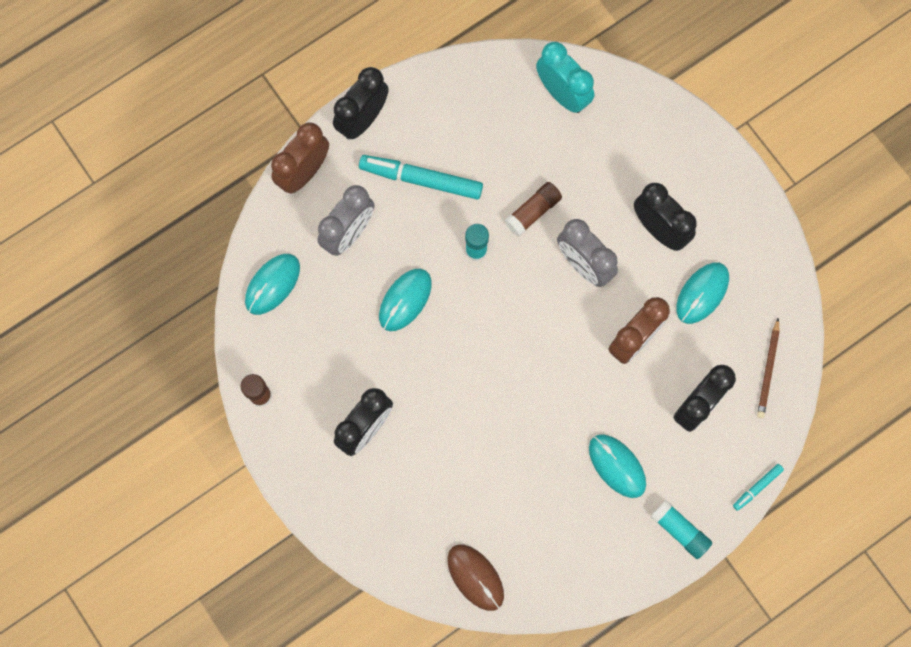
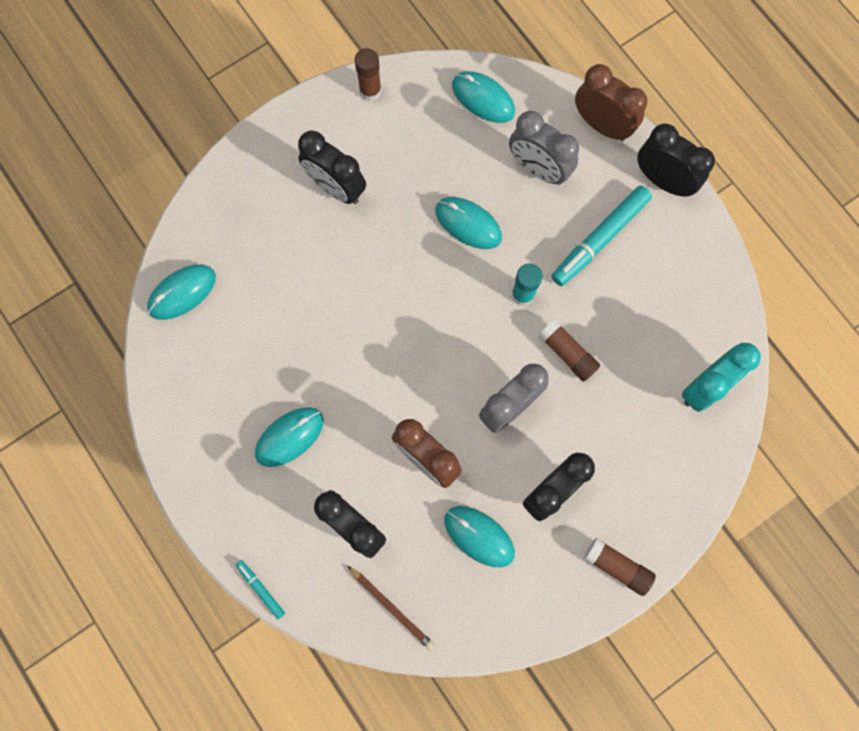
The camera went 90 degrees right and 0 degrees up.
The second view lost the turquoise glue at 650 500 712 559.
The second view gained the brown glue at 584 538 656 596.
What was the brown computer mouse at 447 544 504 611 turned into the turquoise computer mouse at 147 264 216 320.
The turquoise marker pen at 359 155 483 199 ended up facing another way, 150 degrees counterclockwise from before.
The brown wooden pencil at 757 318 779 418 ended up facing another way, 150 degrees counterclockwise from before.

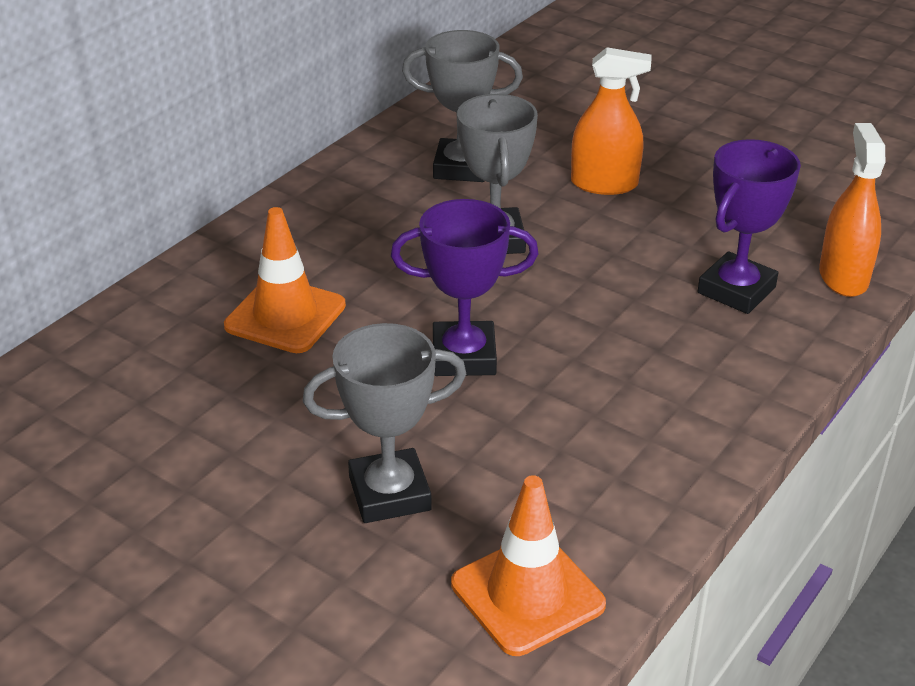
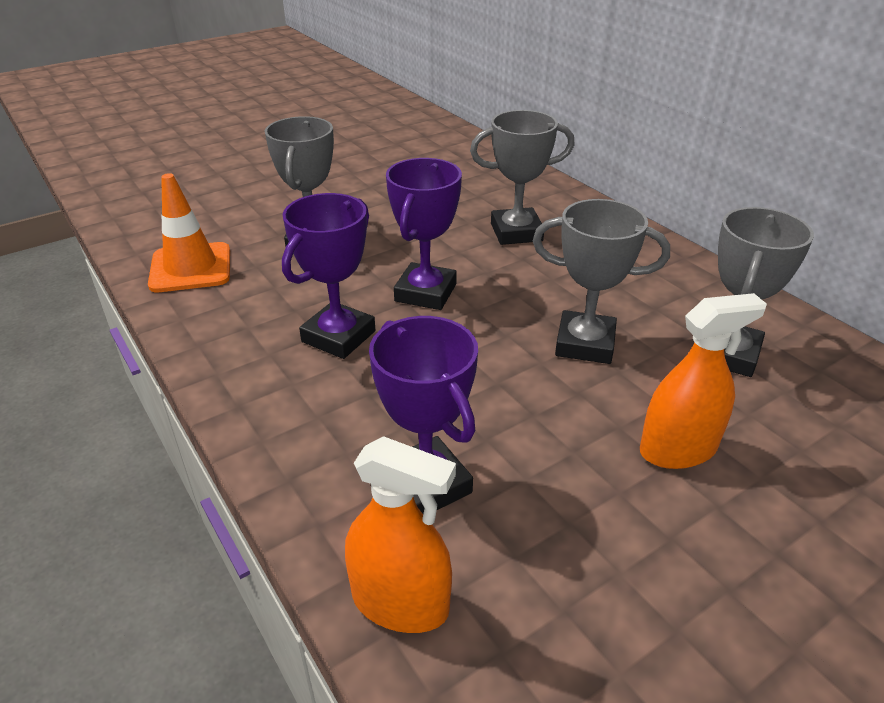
The camera went 110 degrees right and 0 degrees up.
The second view gained the violet trophy at 282 193 375 359.
Where the orange road cone stood at 224 207 346 353, the grey trophy came to stand at 470 110 575 245.
The orange sprayer at 571 47 652 195 ended up facing another way, 135 degrees counterclockwise from before.

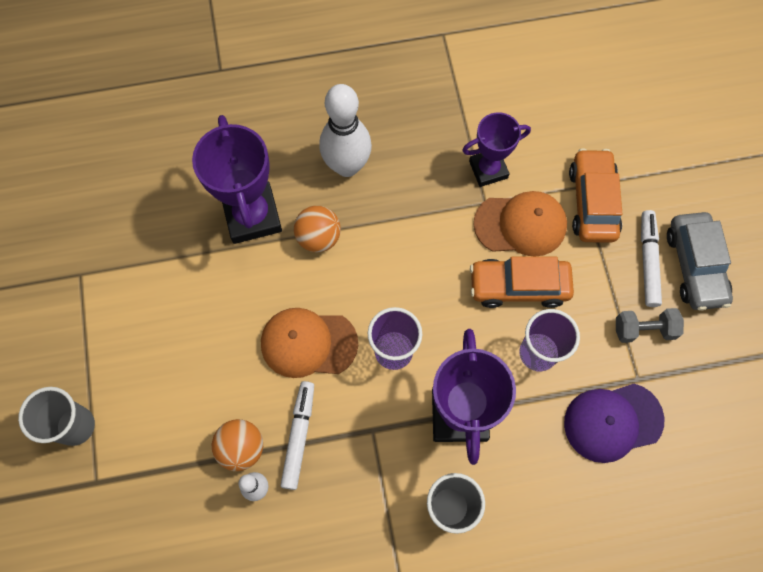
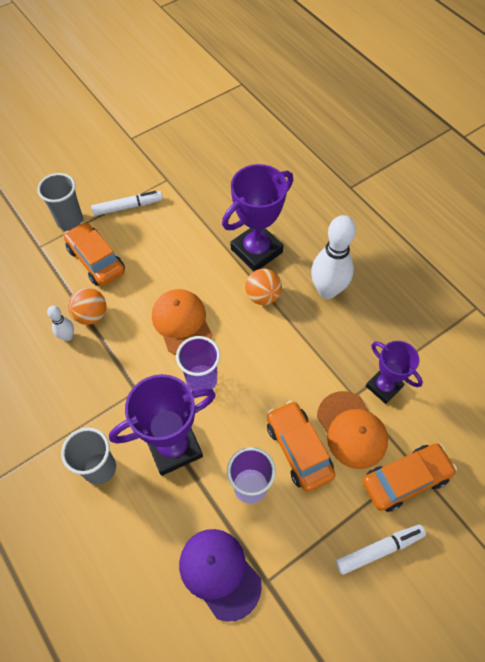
The camera went 65 degrees right and 10 degrees down.
The second view lost the grey hand weight at 616 308 684 343.
The second view lost the grey toy car at 667 212 733 311.
The second view gained the orange toy car at 64 222 125 286.
The snow-white marker pen ended up elsewhere, having gone from 280 381 314 490 to 91 191 163 216.

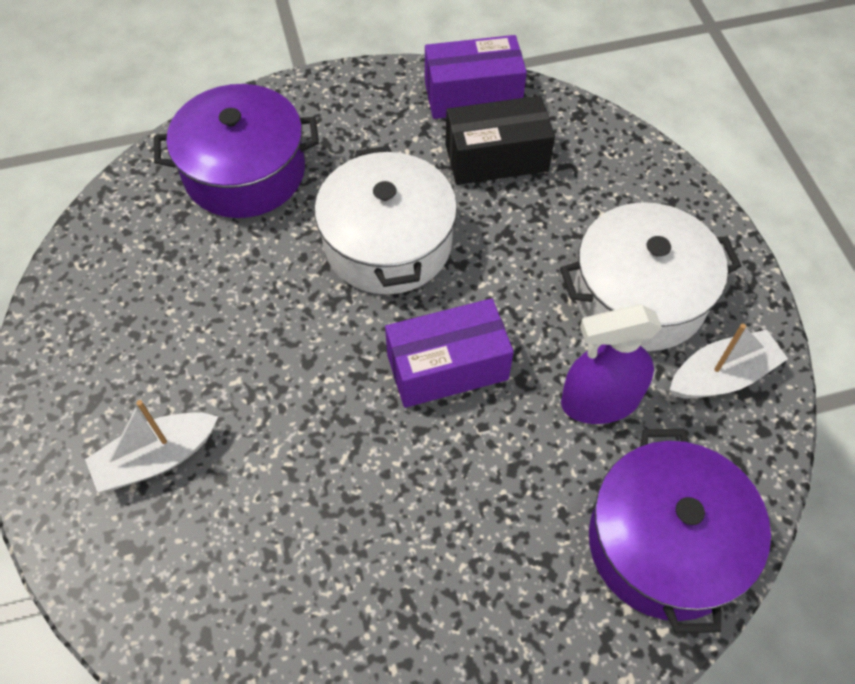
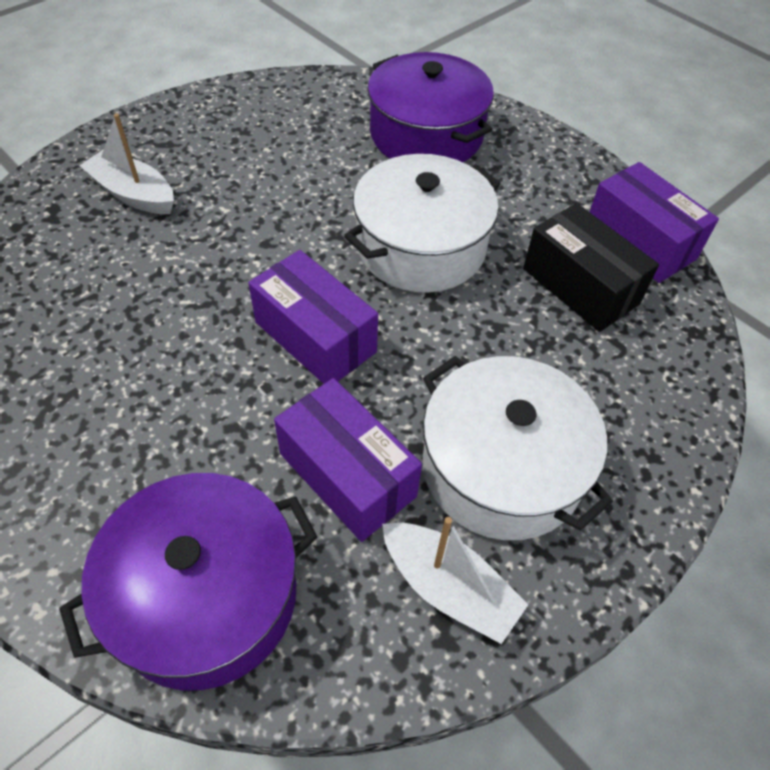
The camera went 60 degrees right and 5 degrees down.
Where the violet sprayer stood at 561 304 662 424, the violet box came to stand at 274 378 422 542.

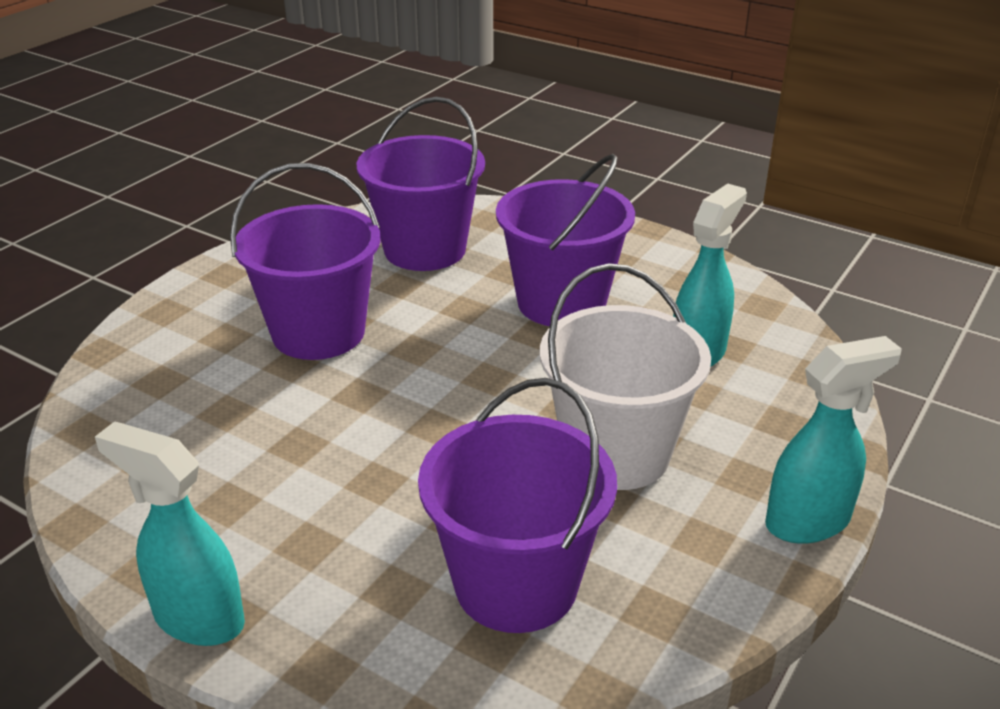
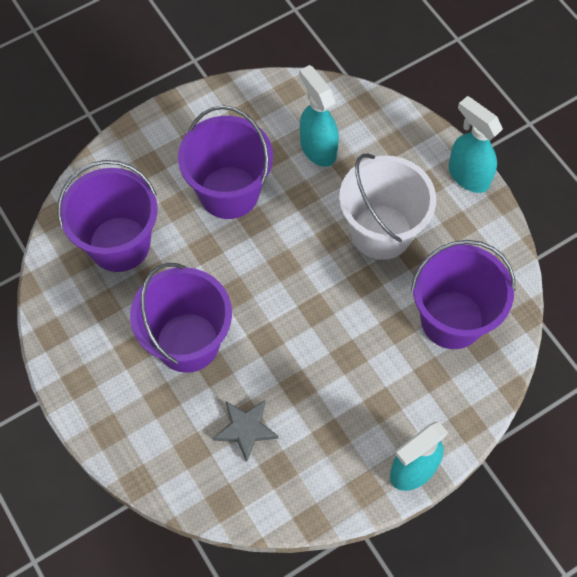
The camera went 65 degrees left and 30 degrees up.
The second view gained the grey star shape at 213 400 279 462.
The turquoise sprayer at 765 336 902 544 ended up facing another way, 45 degrees counterclockwise from before.

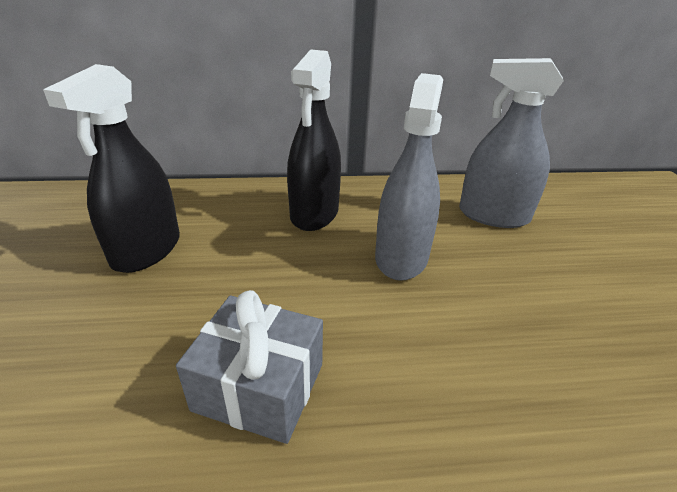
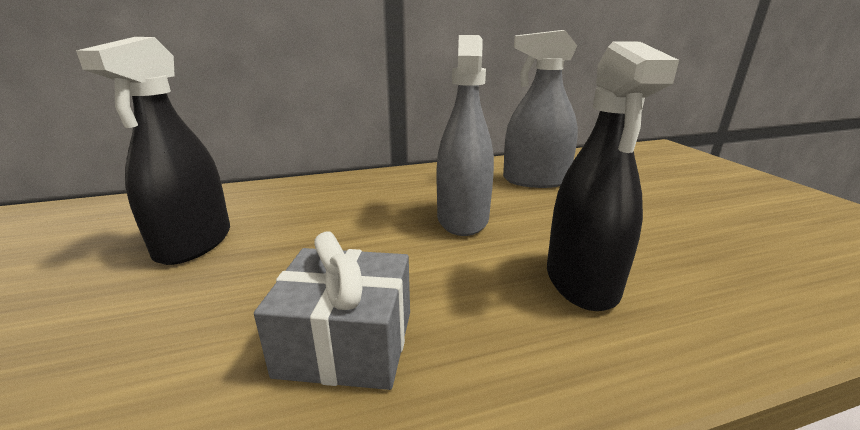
The camera went 10 degrees left and 10 degrees down.
The jet-black sprayer ended up elsewhere, having gone from 287 49 341 231 to 547 42 679 311.

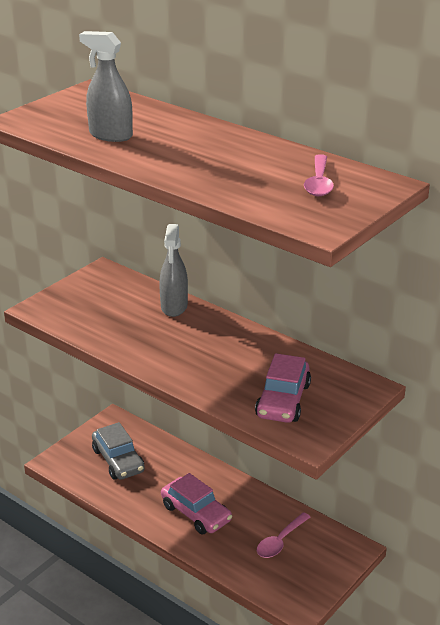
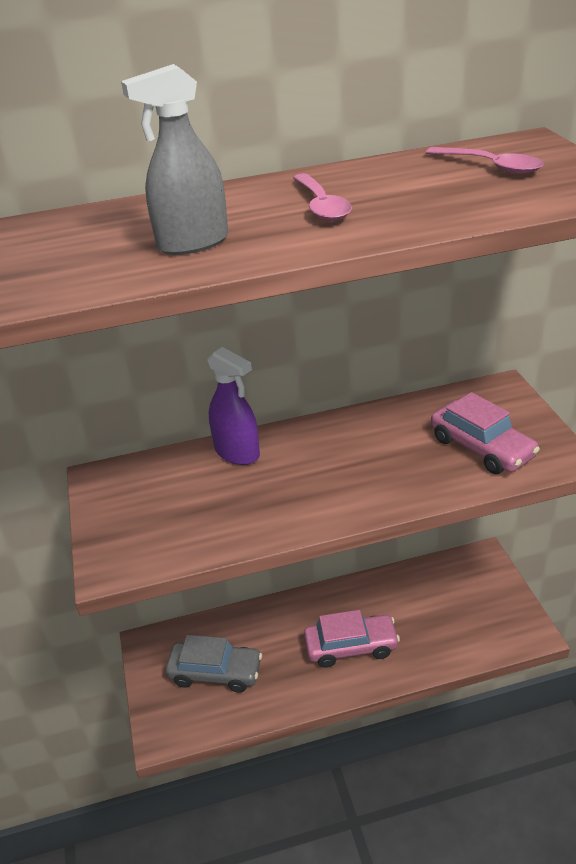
The camera went 50 degrees left and 5 degrees up.
The rosy spoon ended up elsewhere, having gone from 257 512 310 558 to 293 173 352 221.
What was the grey sprayer at 159 224 188 317 turned into the violet sprayer at 207 347 260 465.

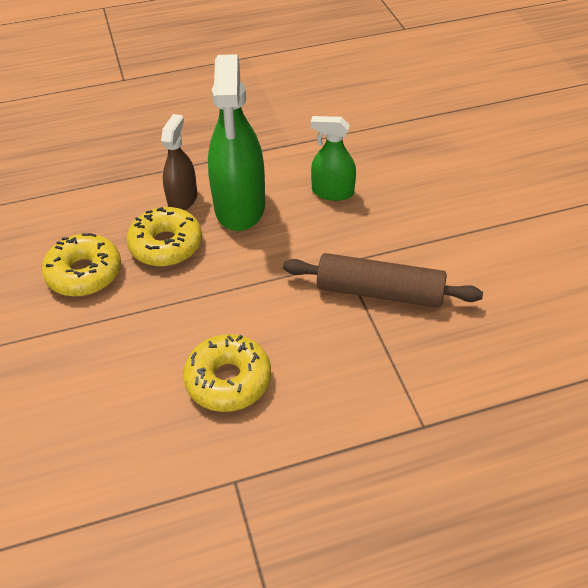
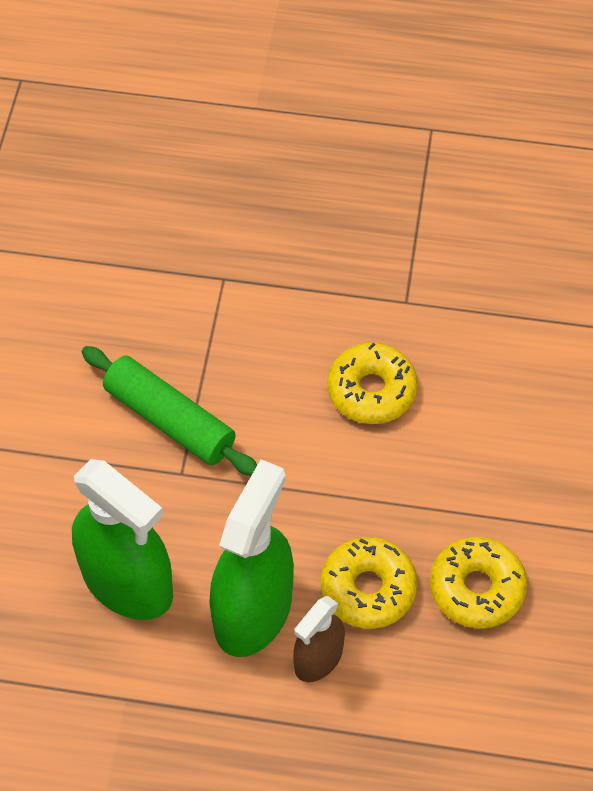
The camera went 155 degrees left and 10 degrees up.
What was the brown rolling pin at 283 253 483 308 turned into the green rolling pin at 81 346 257 476.
The size of the green sprayer at 310 116 356 201 changed by a factor of 1.81.

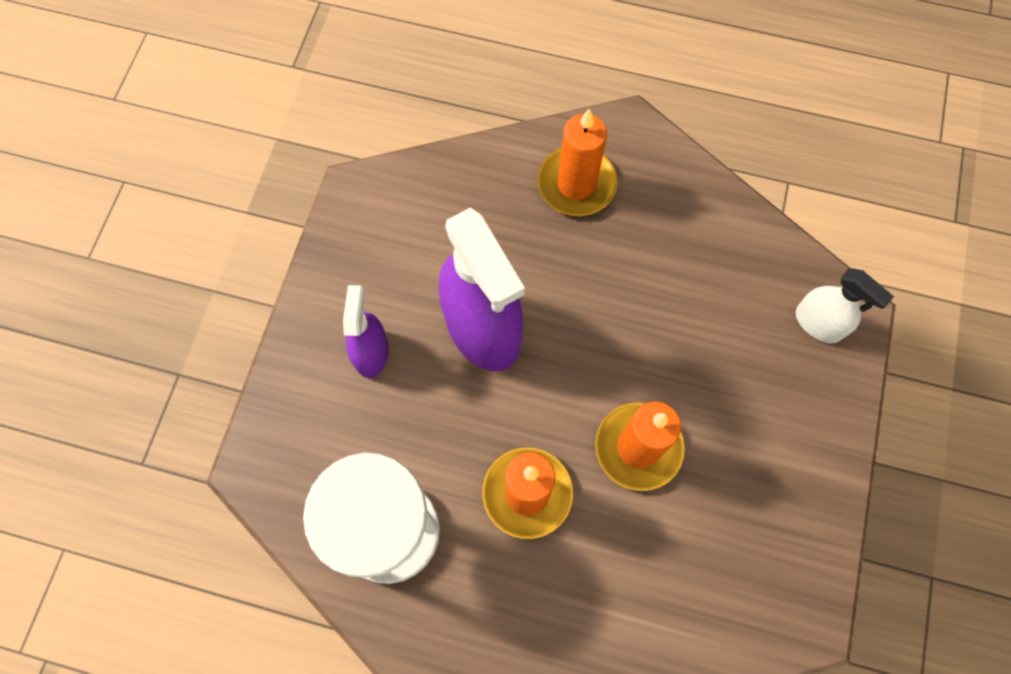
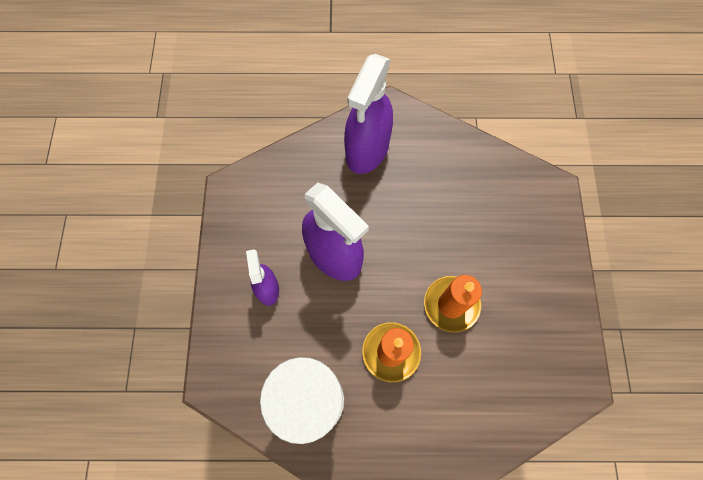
The camera went 15 degrees left and 0 degrees up.
The second view lost the snow-white sprayer at 796 268 894 343.
Where the orange pillar candle stood at 537 109 617 216, the violet sprayer came to stand at 344 54 393 174.

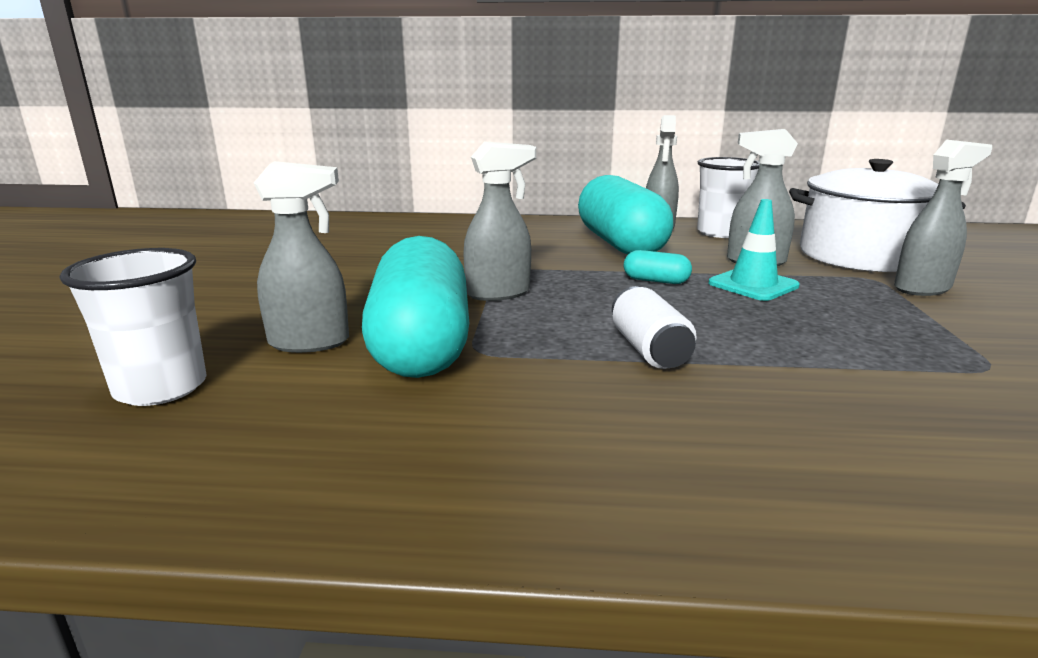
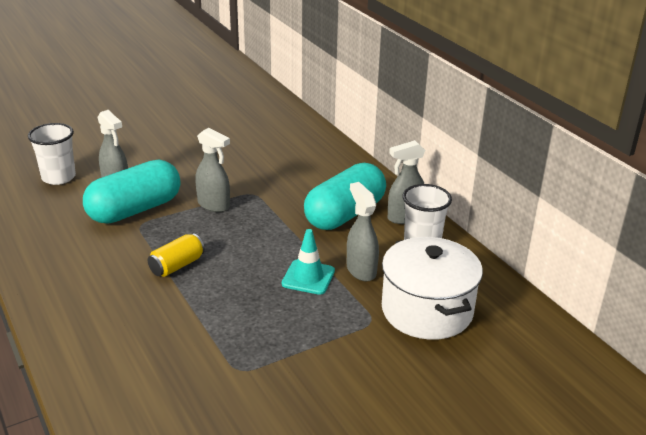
The camera went 55 degrees right and 10 degrees up.
The second view lost the turquoise pill at 624 250 692 284.
The second view lost the grey sprayer at 894 140 992 296.
What was the snow-white can at 612 286 696 369 turned into the yellow can at 148 233 205 277.

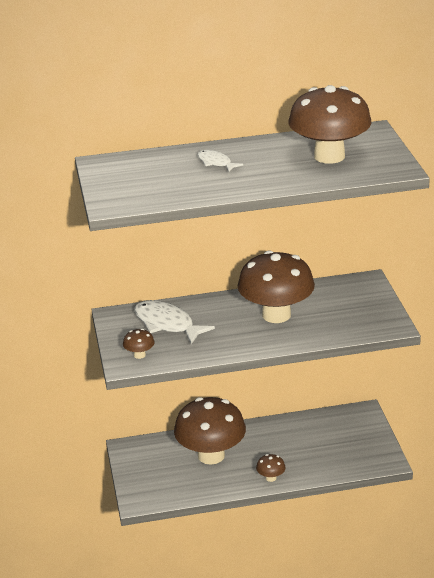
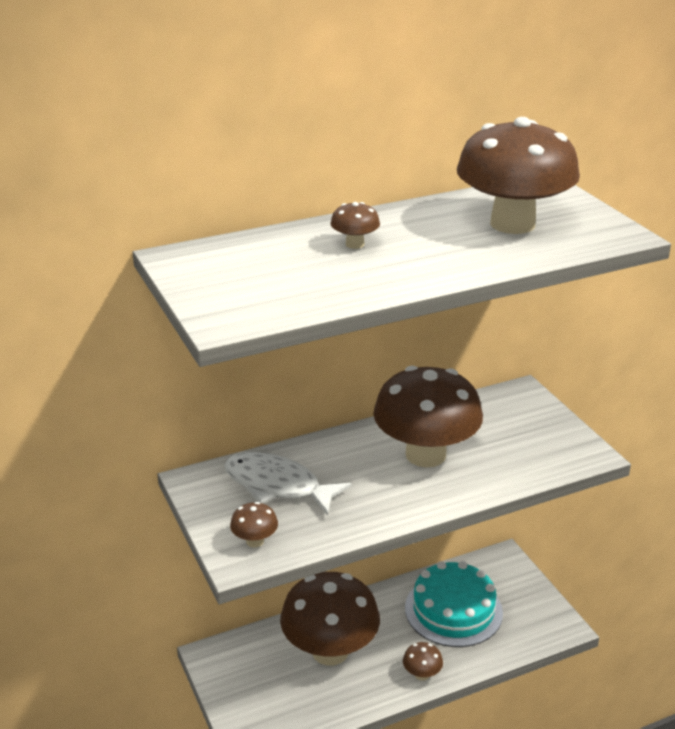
The camera went 15 degrees left and 0 degrees up.
The second view gained the turquoise gateau at 405 561 503 647.
Where the snow-white toy fish stood at 198 150 243 172, the brown fungus came to stand at 330 202 380 249.

